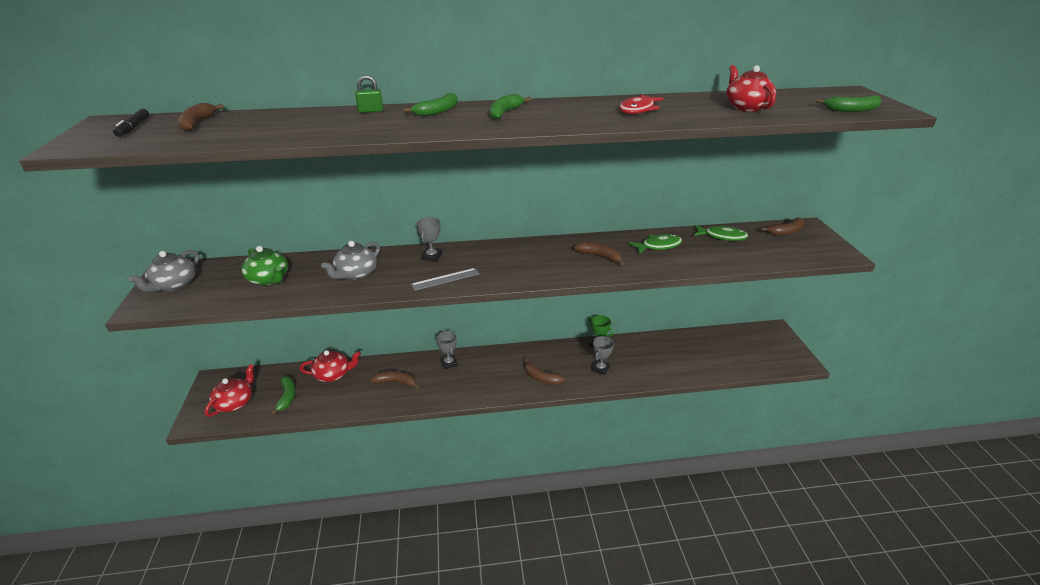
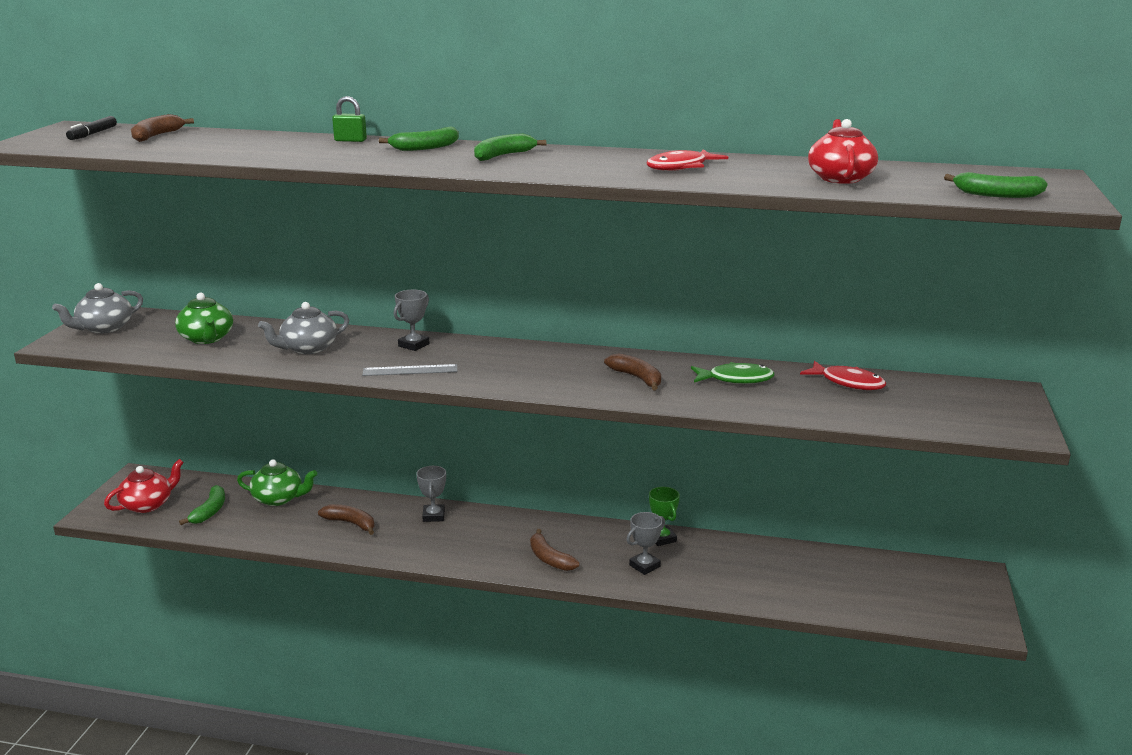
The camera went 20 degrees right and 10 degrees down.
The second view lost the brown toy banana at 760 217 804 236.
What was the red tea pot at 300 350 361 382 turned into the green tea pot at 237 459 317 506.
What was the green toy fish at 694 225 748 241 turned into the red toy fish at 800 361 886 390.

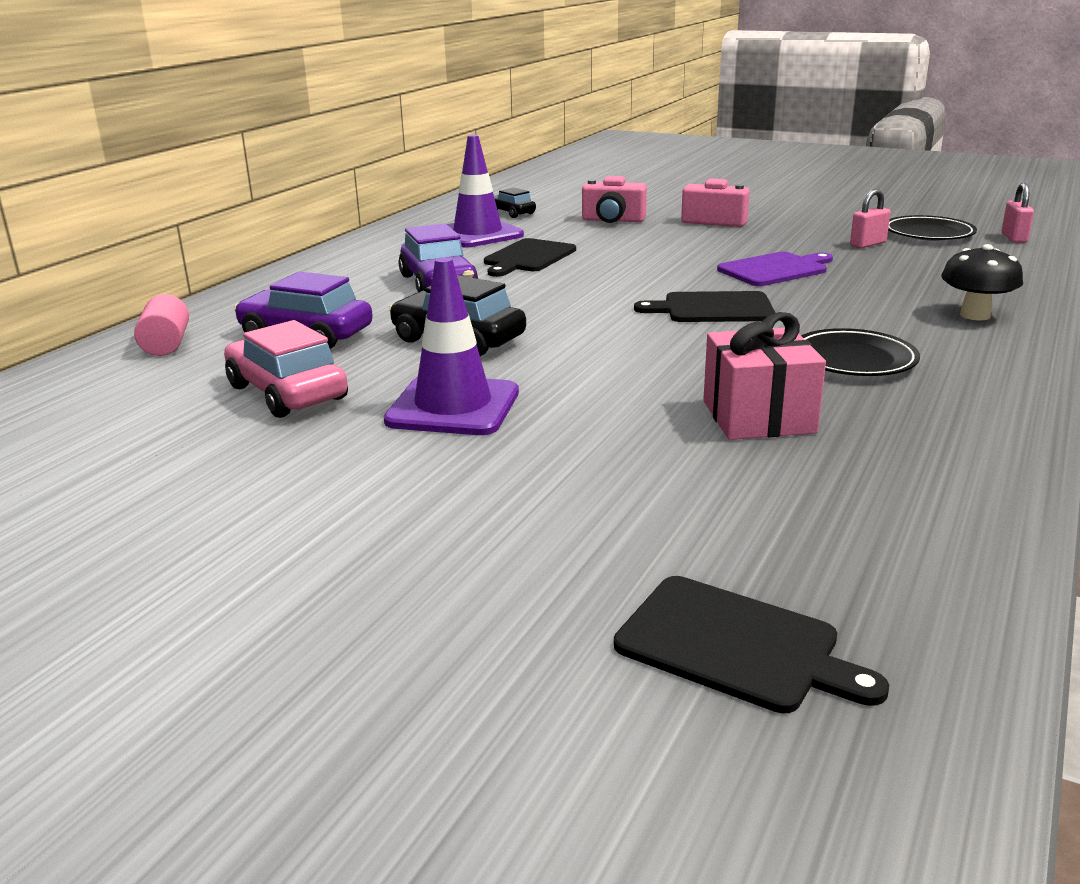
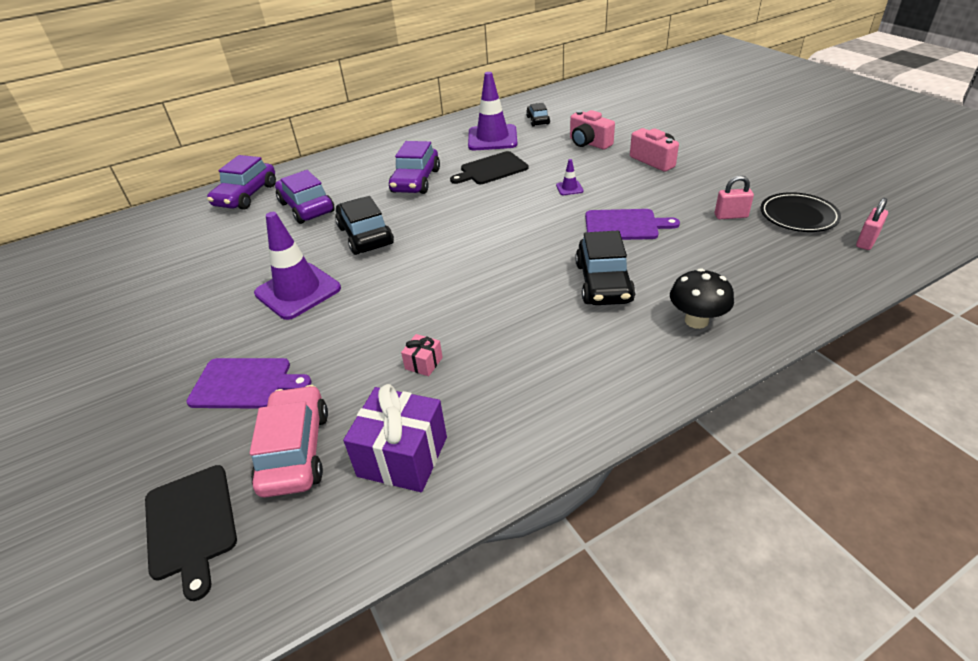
The camera went 35 degrees right and 15 degrees up.
The second view lost the jet-black bread board at 634 291 776 322.
The second view lost the jet-black dinner plate at 801 328 920 376.
The second view gained the violet bread board at 186 358 311 409.
The second view gained the violet present at 343 384 447 492.
The second view gained the violet road cone at 556 159 583 195.
The second view gained the jet-black toy car at 575 231 636 305.
The rosy toy car ended up elsewhere, having gone from 224 320 348 418 to 250 385 328 498.
Where the rosy cylinder shape stood at 134 294 189 356, the violet toy car came to stand at 207 155 276 210.
The size of the rosy present at 703 312 826 440 changed by a factor of 0.47.

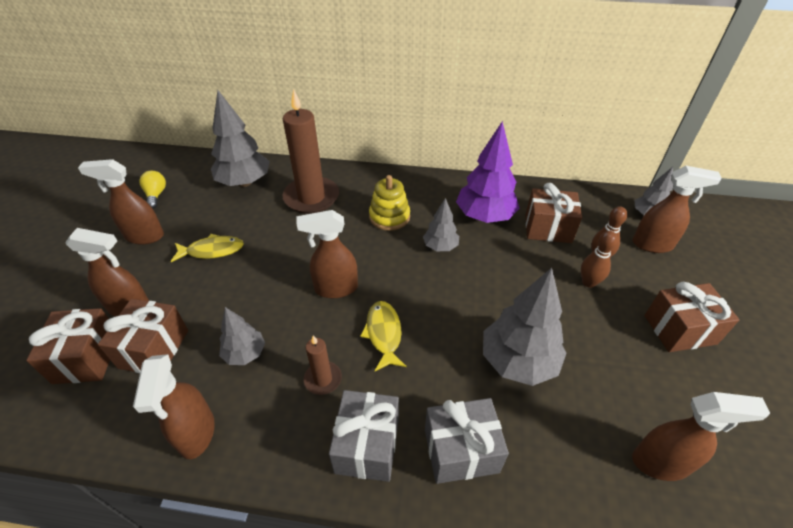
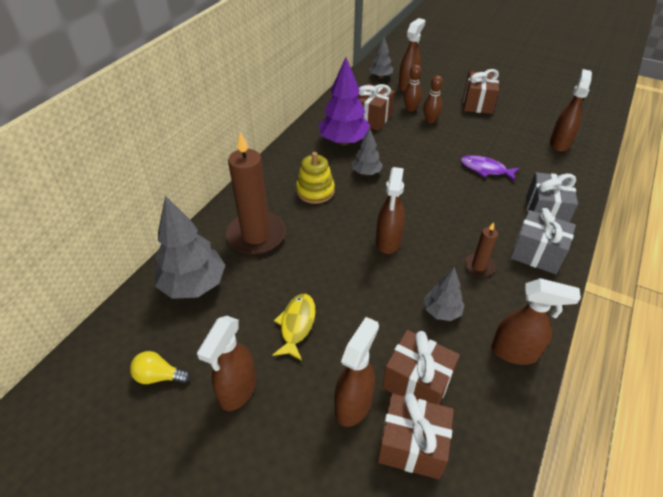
The camera went 70 degrees left and 0 degrees up.
The second view lost the yellow toy fish at 360 301 407 371.
Where the grey fir tree stood at 483 268 567 386, the violet toy fish came to stand at 461 155 520 181.

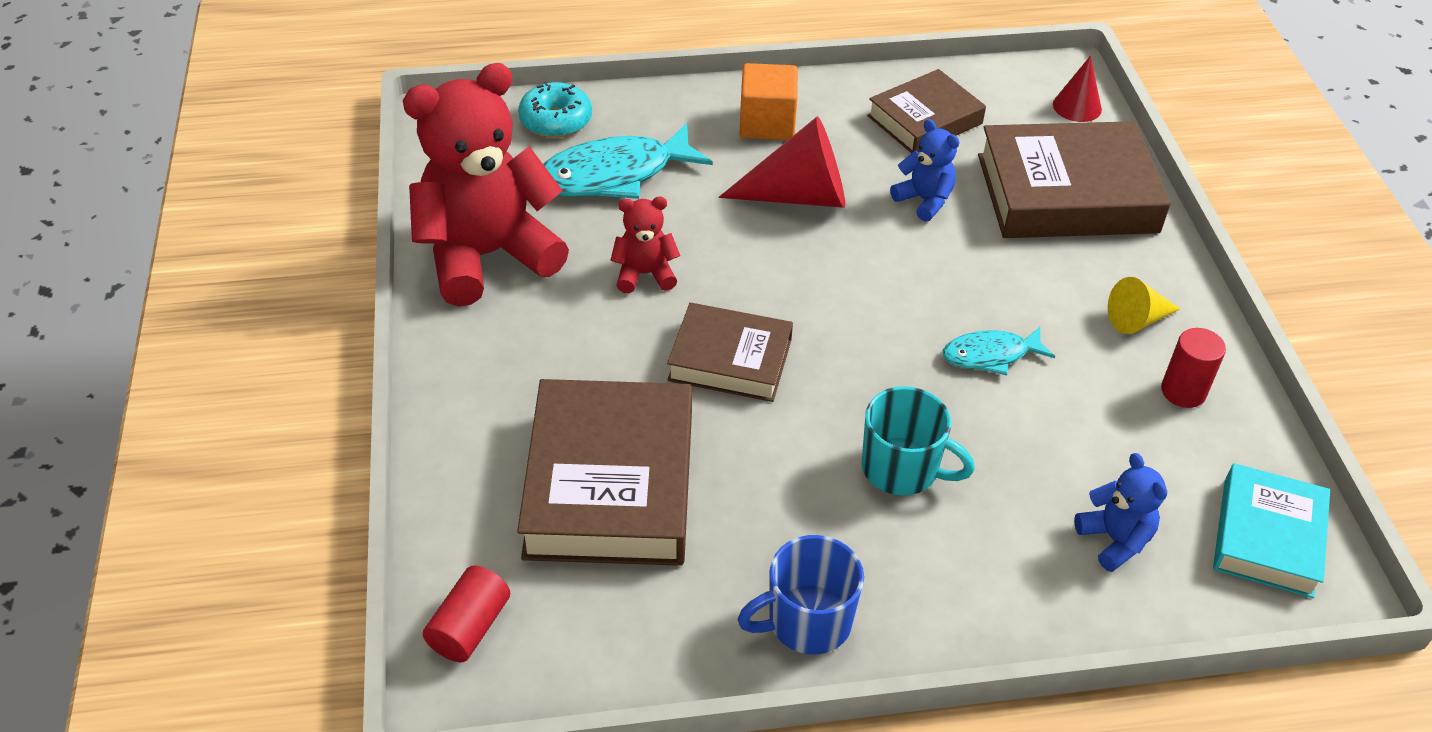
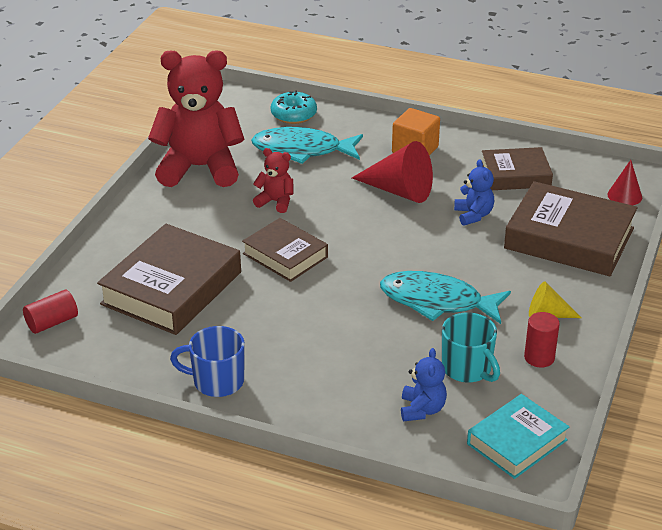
The camera went 30 degrees right and 10 degrees down.
The turquoise tea mug ended up elsewhere, having gone from 862 386 975 496 to 442 312 500 383.
The size of the turquoise toy fish at 942 327 1055 375 changed by a factor of 1.77.

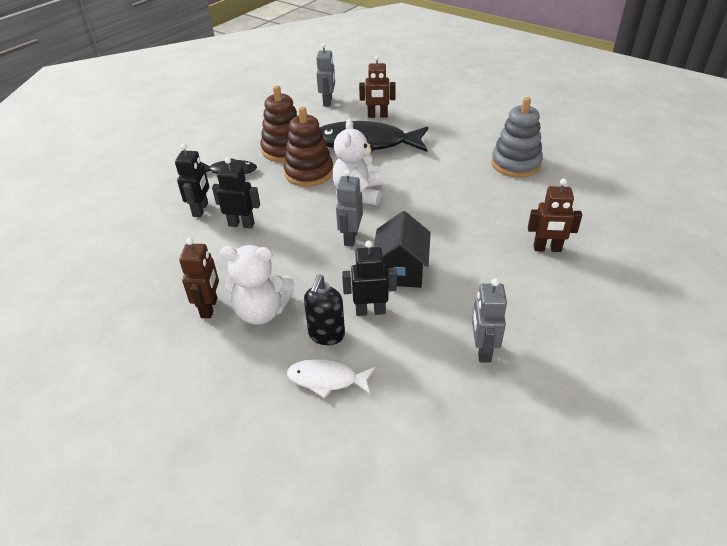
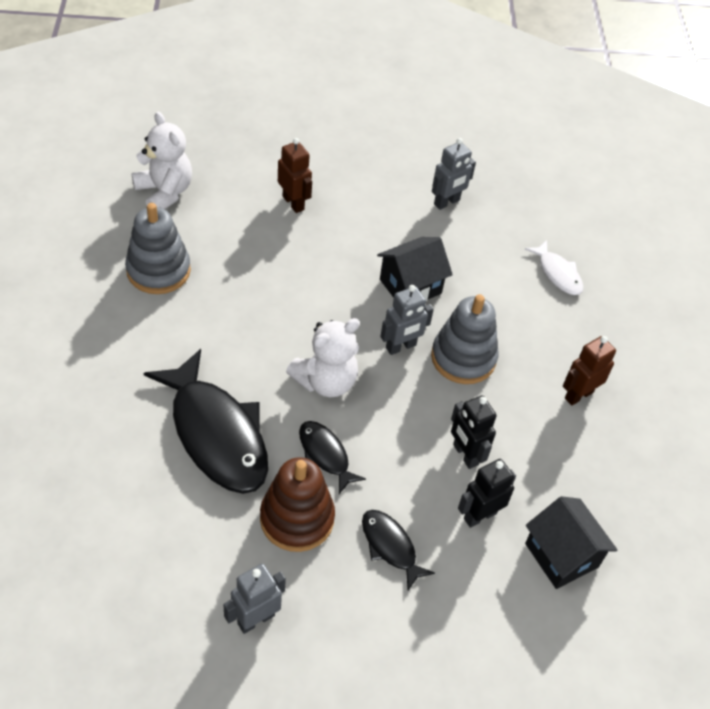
The camera went 135 degrees left and 10 degrees up.
The second view lost the jet-black soap dispenser at 304 274 345 345.
The second view lost the jet-black robot at 342 240 397 316.
The second view lost the brown robot at 359 55 396 118.
The second view gained the grey stacking toy at 431 294 498 384.
The second view gained the jet-black house at 525 496 617 589.
The snow-white teddy bear ended up elsewhere, having gone from 220 245 294 325 to 132 112 192 209.
The grey robot ended up elsewhere, having gone from 316 43 335 107 to 223 563 286 634.
Where the brown stacking toy stood at 284 107 333 187, the jet-black toy fish came to stand at 299 421 366 494.

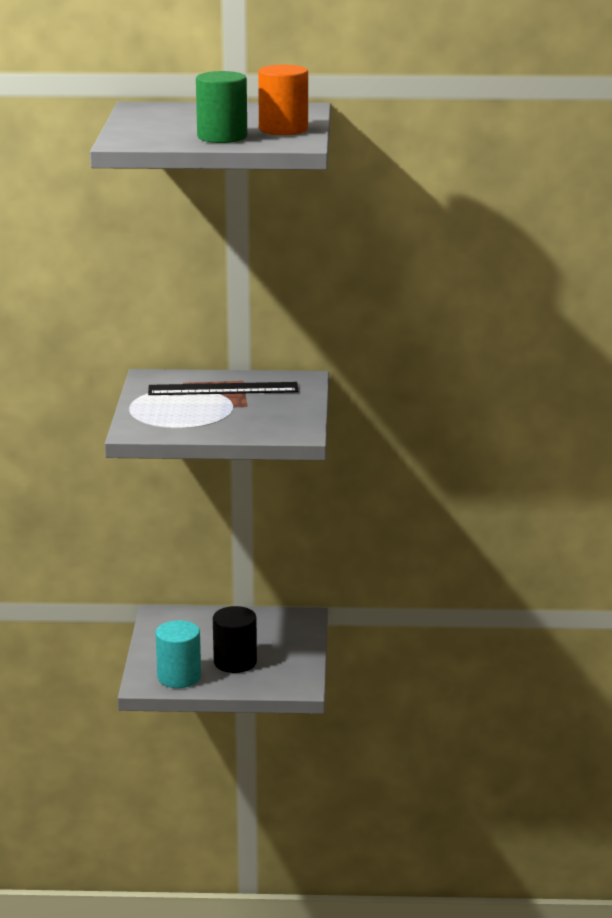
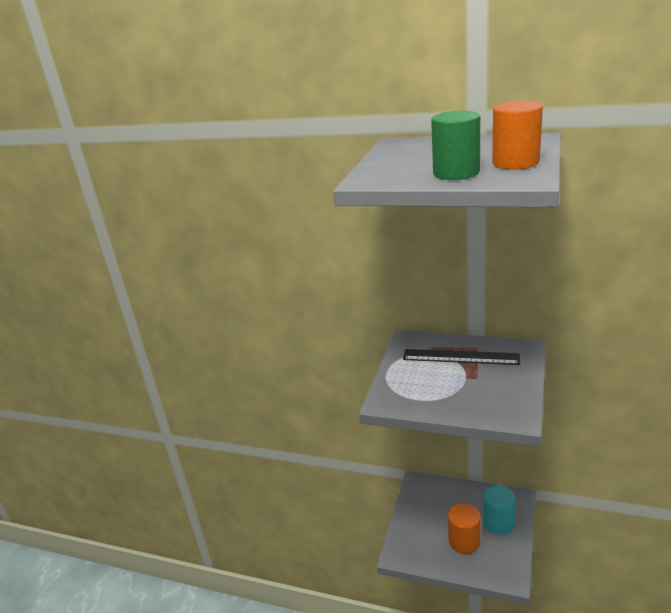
The camera went 20 degrees right and 5 degrees up.
The turquoise cylinder shape ended up elsewhere, having gone from 156 620 201 688 to 483 486 516 535.
What was the jet-black cylinder shape at 213 606 257 673 turned into the orange cylinder shape at 448 503 481 554.

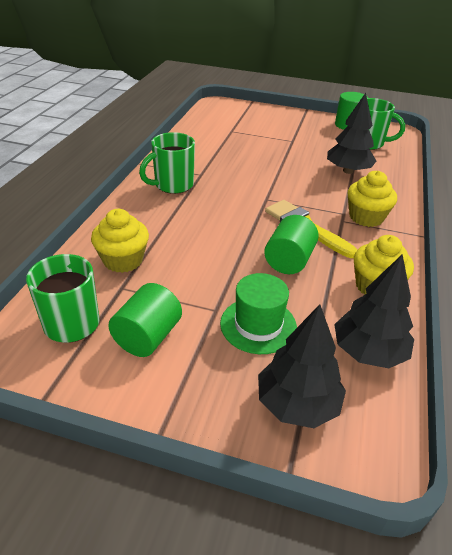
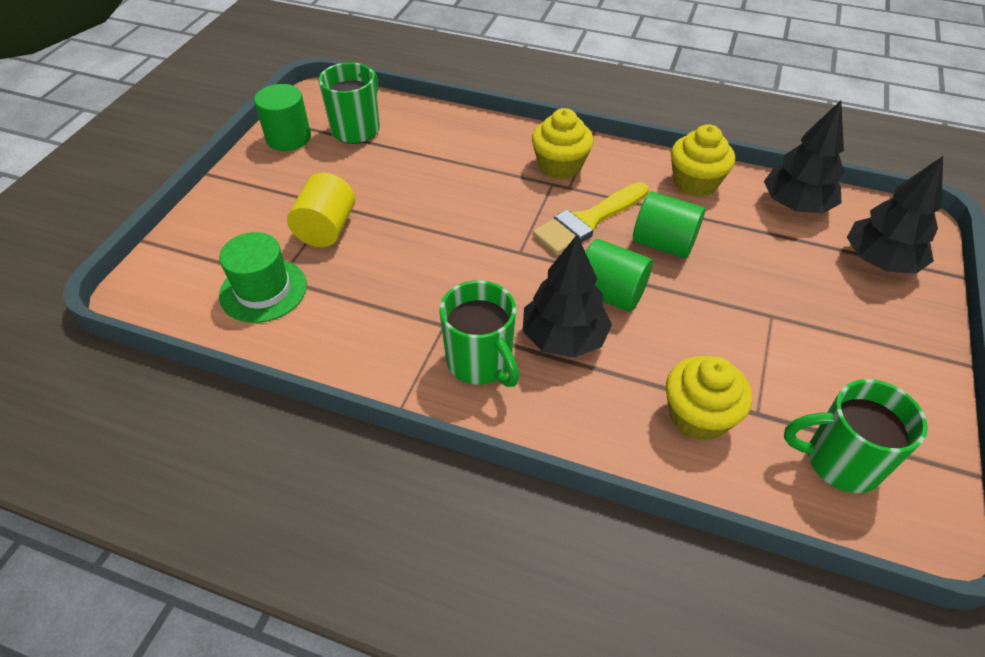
The camera went 85 degrees left and 10 degrees up.
The second view gained the yellow cylinder shape at 287 173 355 247.
The green cylinder shape ended up elsewhere, having gone from 108 283 182 357 to 585 239 653 312.
The green top hat ended up elsewhere, having gone from 220 273 297 354 to 219 232 307 323.
The jet-black fir tree ended up elsewhere, having gone from 327 93 376 174 to 523 235 612 358.

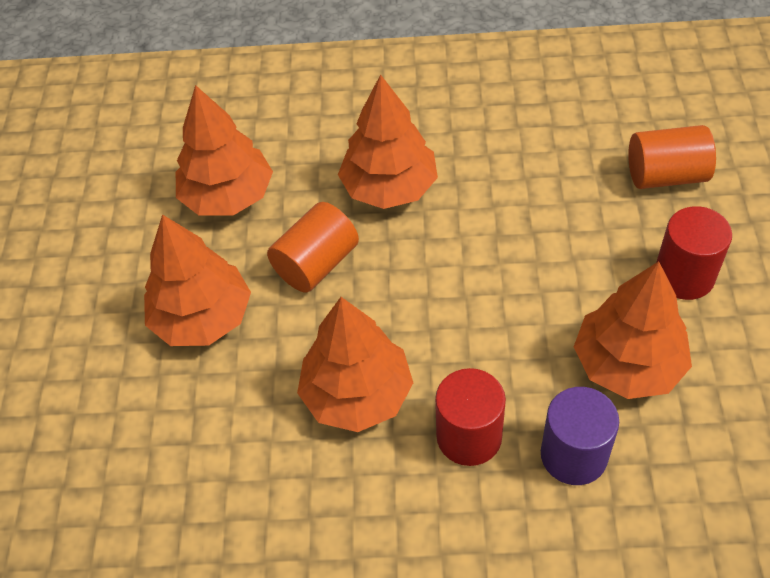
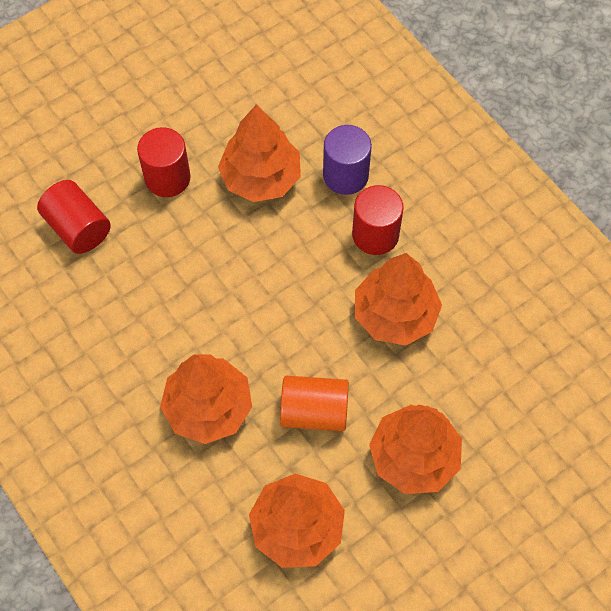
The camera went 130 degrees left and 10 degrees up.
What was the orange cylinder shape at 628 125 716 189 turned into the red cylinder shape at 37 180 111 254.

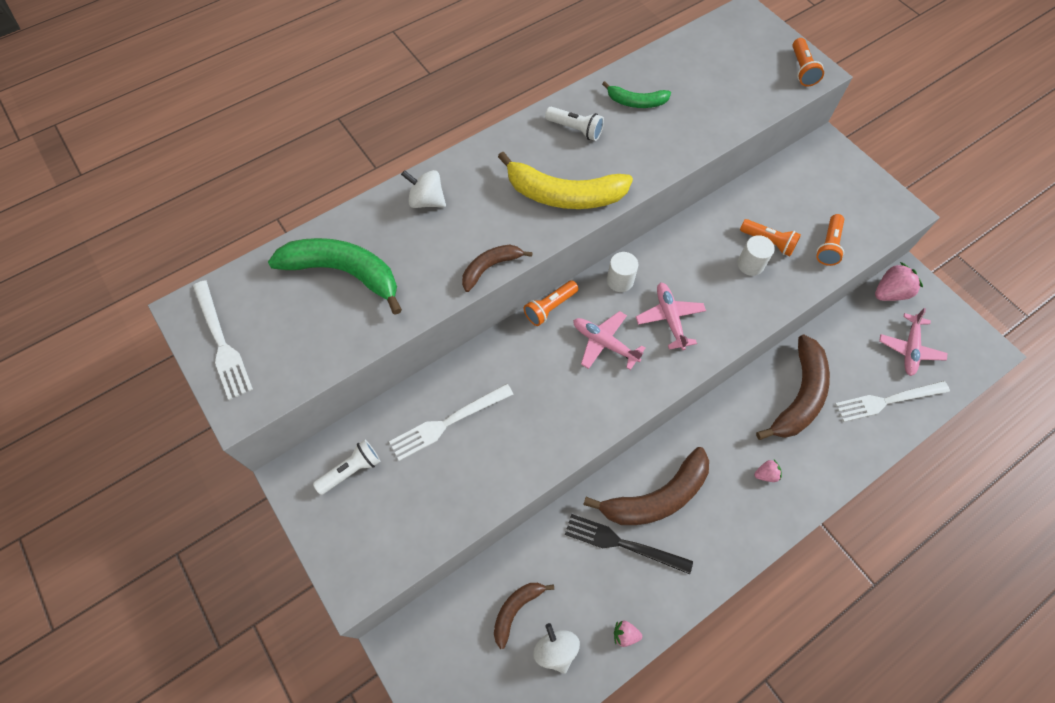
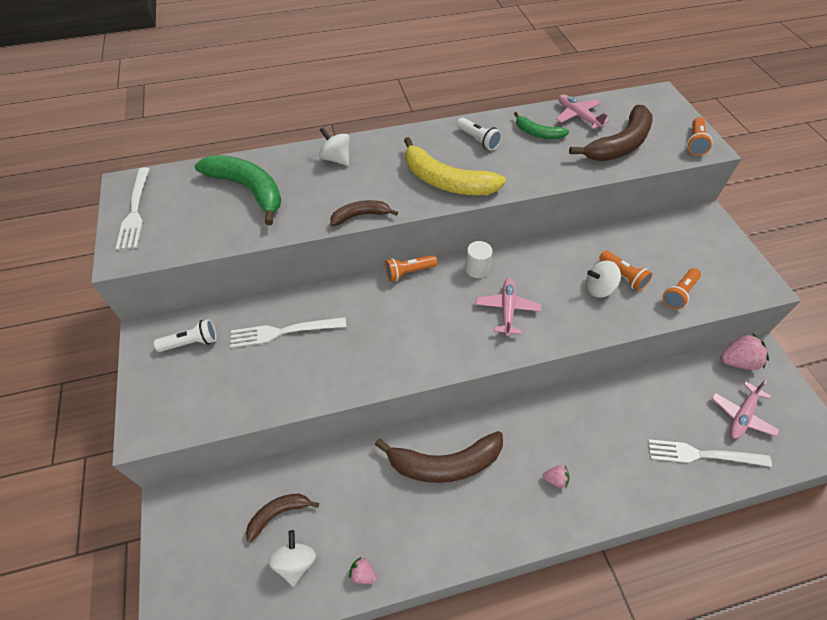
The camera went 20 degrees right and 10 degrees down.
The second view lost the jet-black table fork at 565 514 693 574.
The rosy plane ended up elsewhere, having gone from 573 311 645 370 to 556 94 610 129.
The brown toy banana ended up elsewhere, having gone from 756 335 830 440 to 569 105 652 161.
Where the snow-white cylinder shape stood at 738 235 775 276, the snow-white toy top came to stand at 586 260 621 298.

